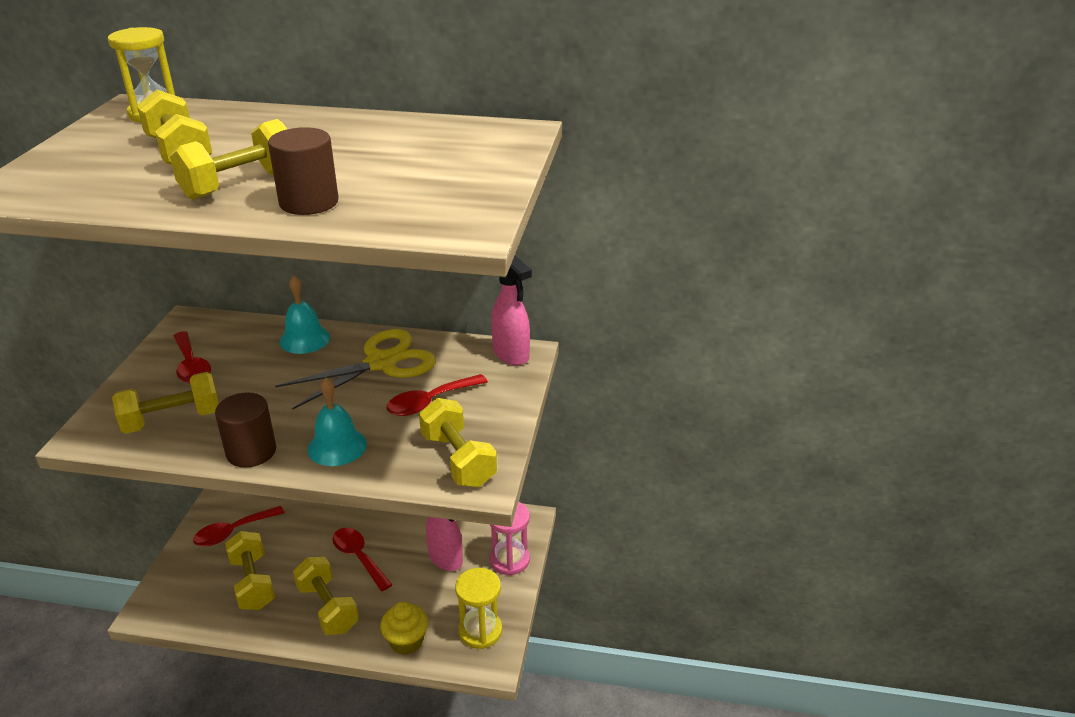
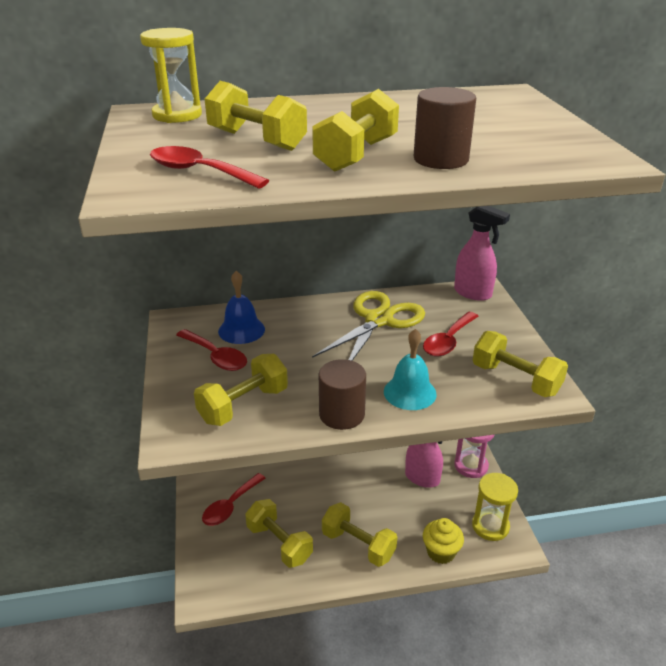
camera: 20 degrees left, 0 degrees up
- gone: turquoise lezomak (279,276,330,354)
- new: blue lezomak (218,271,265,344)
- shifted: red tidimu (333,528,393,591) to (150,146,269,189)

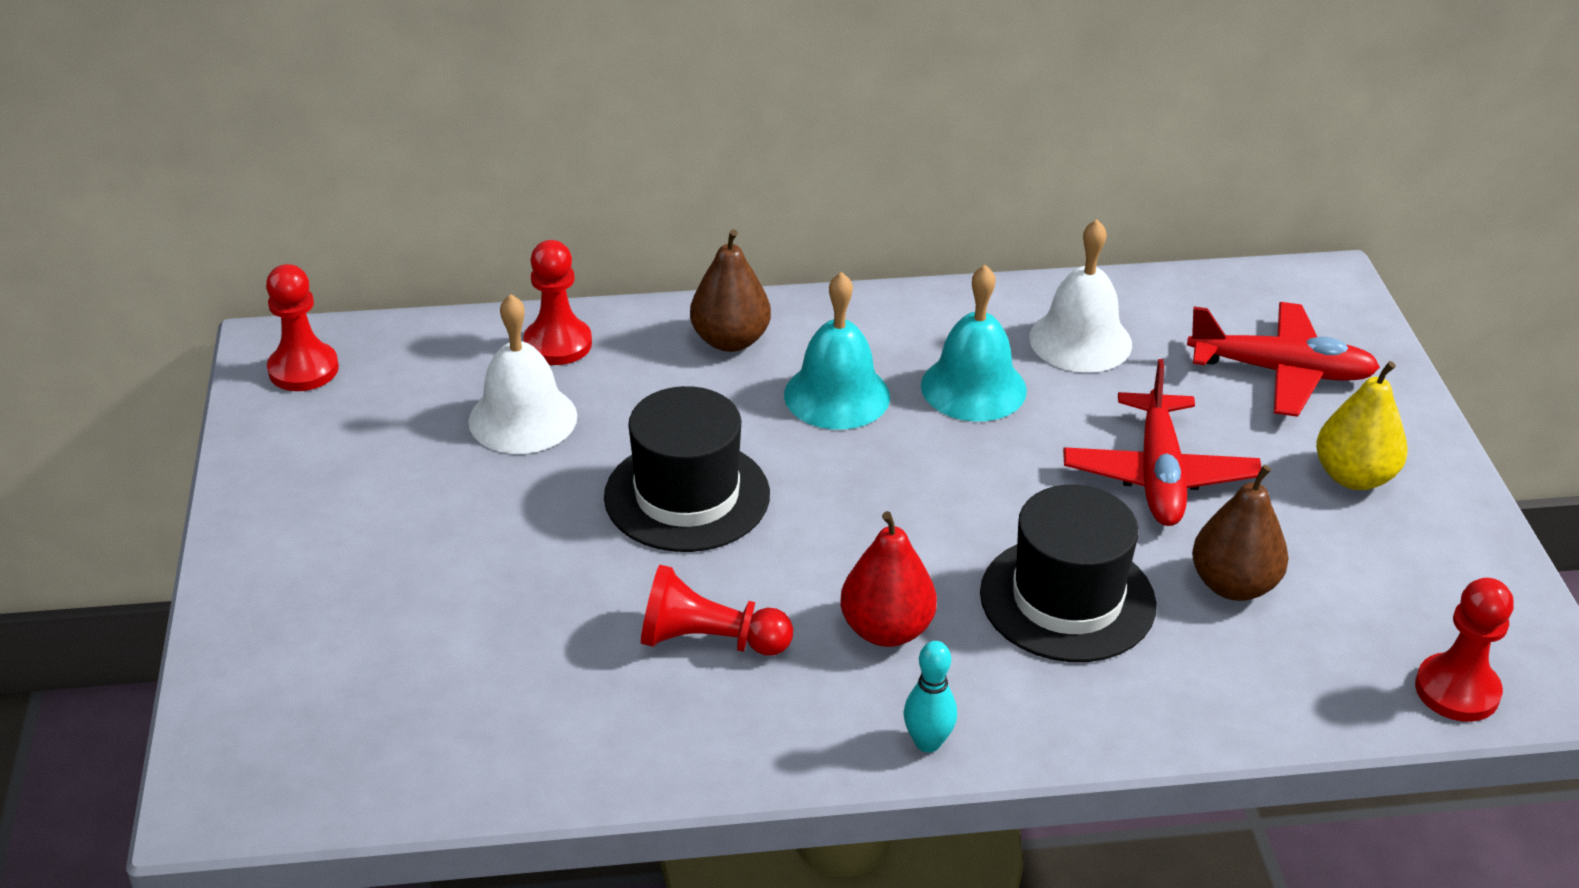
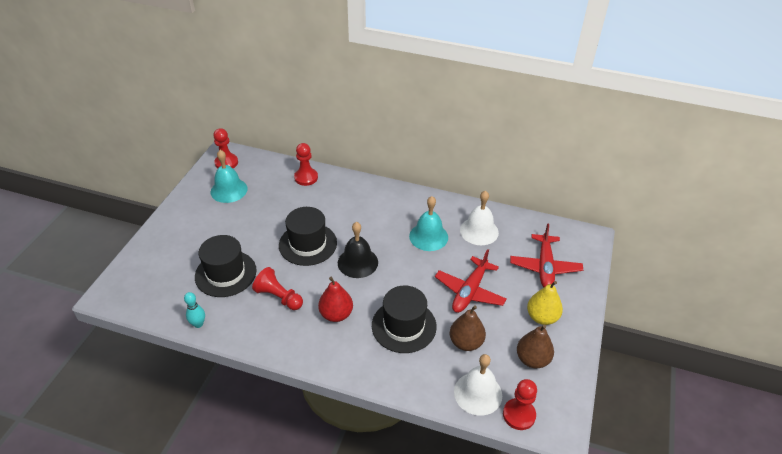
camera: 25 degrees right, 5 degrees up
- new: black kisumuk (195,235,257,297)
- new: black lezomak (338,222,378,278)
- shifted: white lezomak (468,294,577,454) to (454,354,502,416)
- shifted: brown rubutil (690,229,771,352) to (517,325,554,368)
- shifted: turquoise lezomak (784,272,890,430) to (211,150,248,203)
- shifted: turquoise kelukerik (904,641,957,753) to (184,292,205,328)
- rotated: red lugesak (1187,302,1380,417) = (510,223,583,287) 60 degrees clockwise

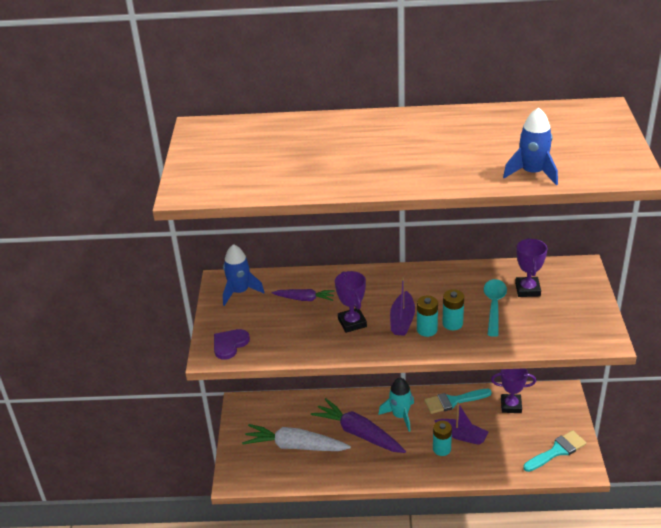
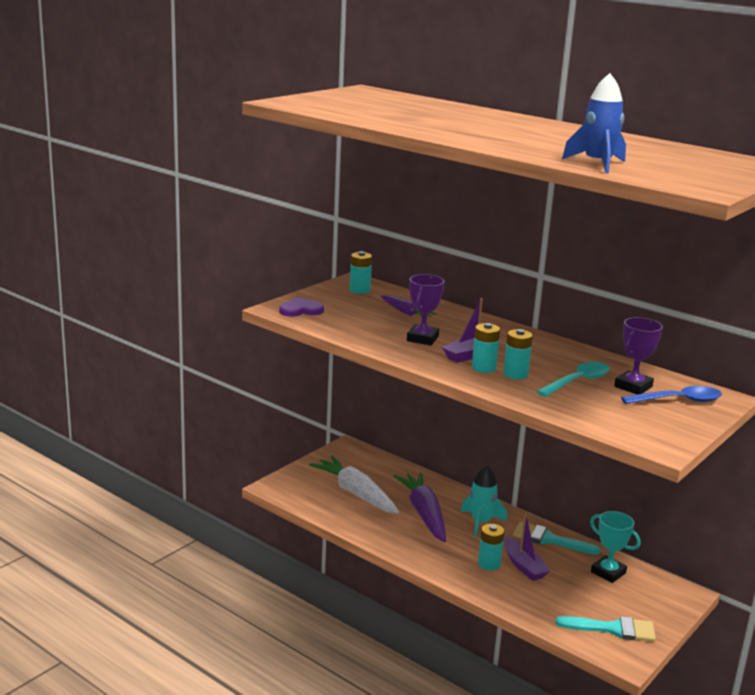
camera: 35 degrees right, 15 degrees down
- new: blue tidimu (621,386,722,404)
- swapped: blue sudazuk (223,244,264,306) to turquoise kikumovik (350,251,372,294)
- repainted: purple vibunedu (491,368,536,413) to turquoise vibunedu (590,511,641,583)

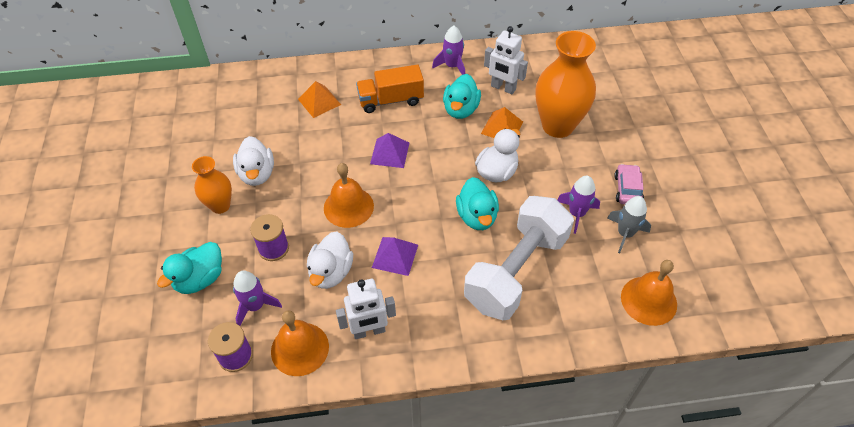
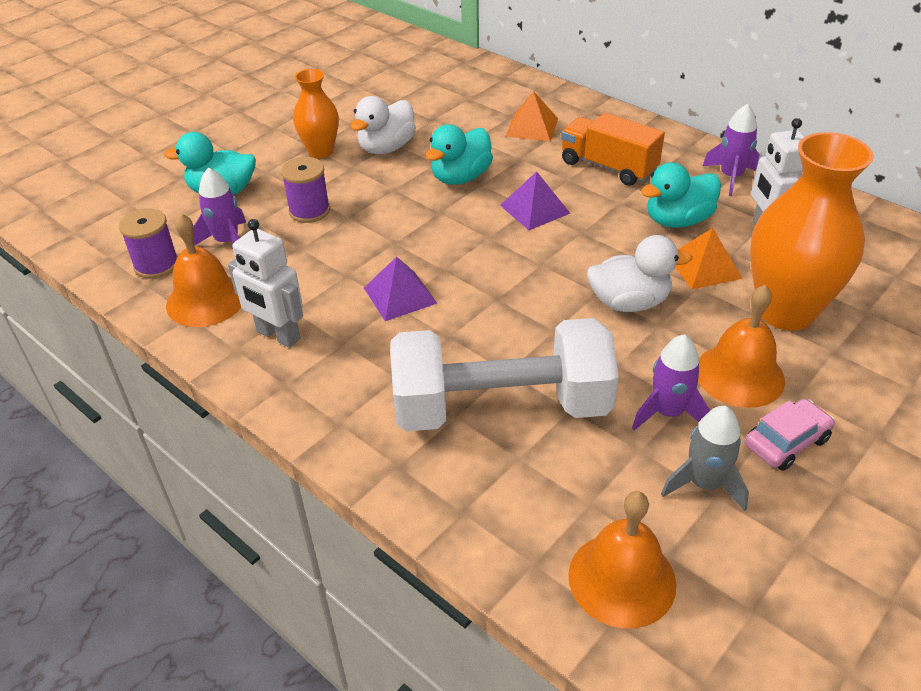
camera: 50 degrees right, 10 degrees down
- gone: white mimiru (307,232,353,289)
- shifted: orange lezomak (324,163,374,228) to (698,285,785,408)
- shifted: turquoise mimiru (456,177,499,230) to (426,124,493,185)

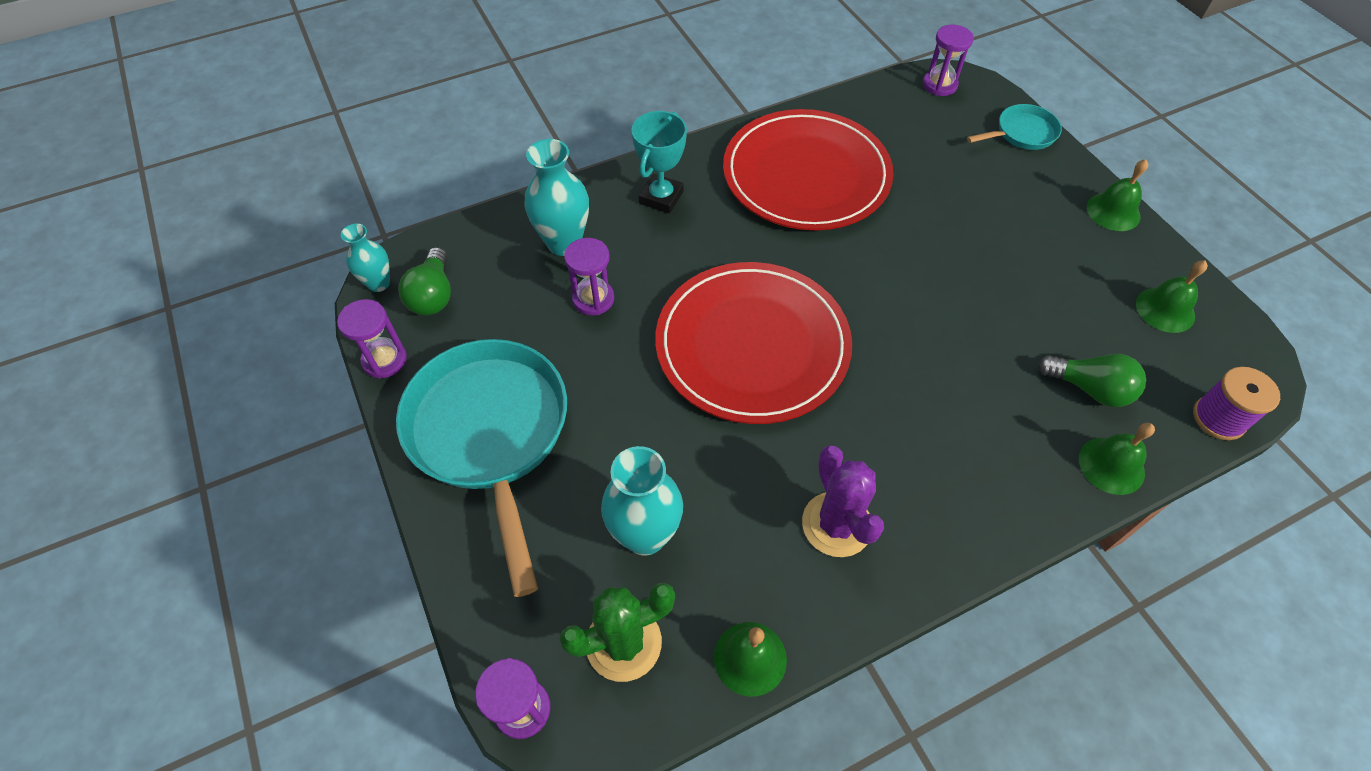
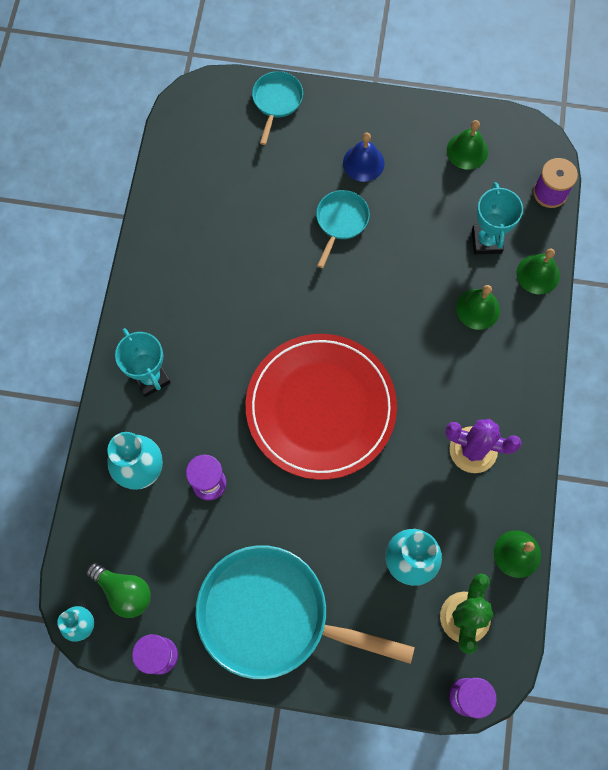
camera: 55 degrees left, 15 degrees up
- gone: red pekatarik (723,109,894,230)
- gone: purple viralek (923,25,974,96)
- new: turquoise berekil (316,190,370,268)
- new: blue lezomak (343,132,385,182)
- shifted: green lezomak (1087,159,1148,231) to (456,285,500,330)
- swapped: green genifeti (1038,354,1146,407) to turquoise vibunedu (472,182,523,254)

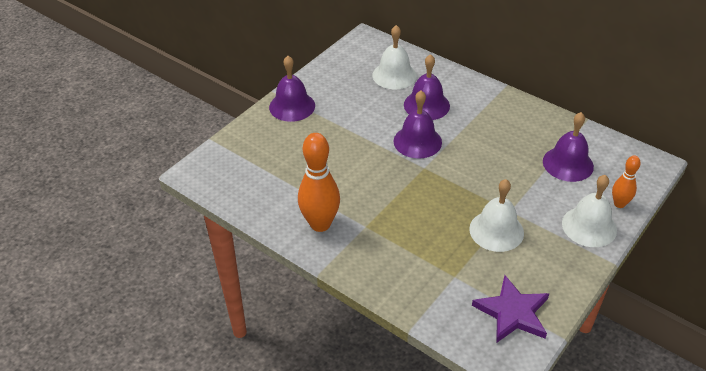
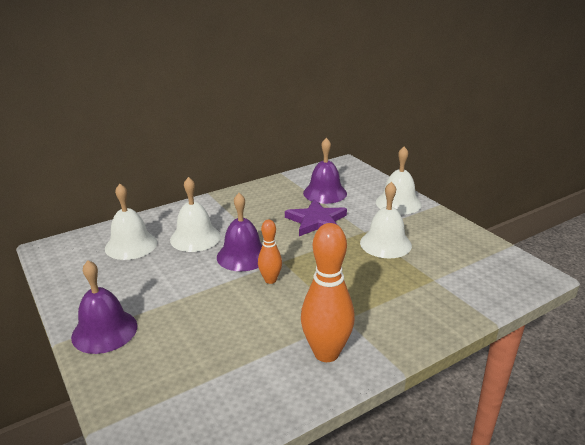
camera: 70 degrees left, 15 degrees down
- shifted: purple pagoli (472,275,549,343) to (285,199,347,236)
- shifted: orange kelukerik (612,156,641,208) to (258,219,282,284)
- repainted: purple lezomak (404,54,450,120) to white lezomak (170,177,221,252)

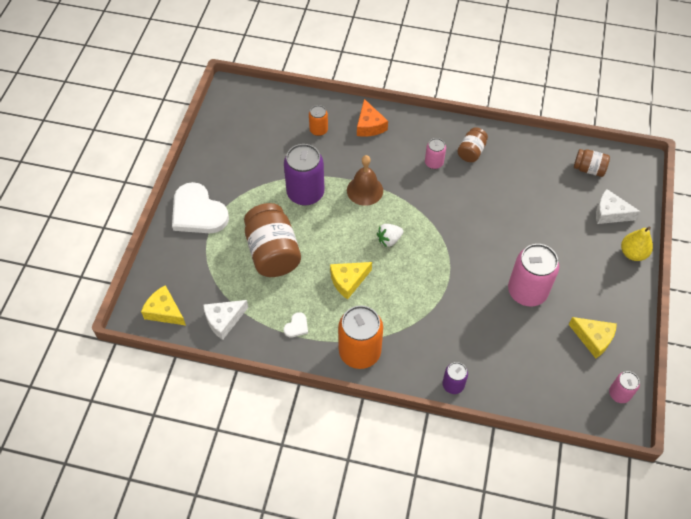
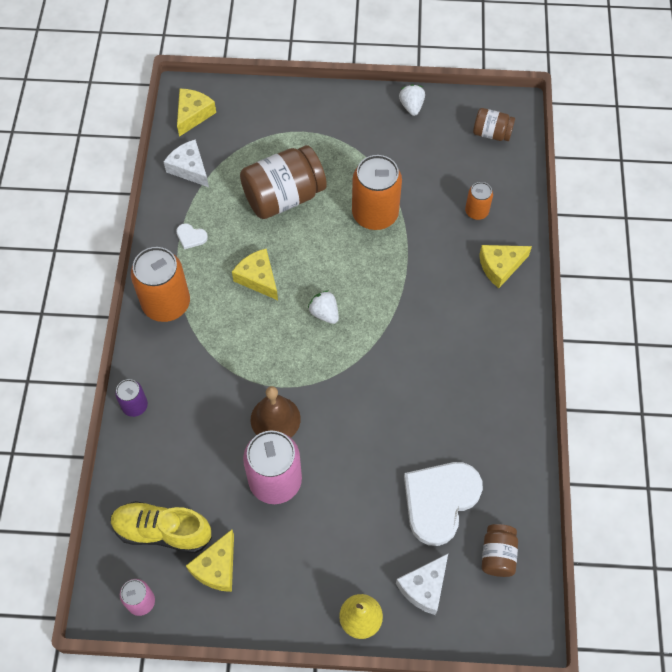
camera: 80 degrees right, 5 degrees up
- gone: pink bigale (425,138,446,169)
- new: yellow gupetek (111,501,212,553)
- new: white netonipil (399,84,425,116)
- shifted: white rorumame (172,182,229,233) to (404,462,483,546)
- shifted: brown lezomak (347,155,383,206) to (251,386,301,438)
- shifted: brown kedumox (457,127,488,162) to (473,108,515,141)
- repainted: purple bigale (284,144,325,206) to orange bigale (352,155,402,230)
- repainted: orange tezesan (357,99,388,137) to yellow tezesan (479,245,532,288)
- rotated: white tezesan (596,189,641,224) = (396,554,448,615) 150 degrees counterclockwise

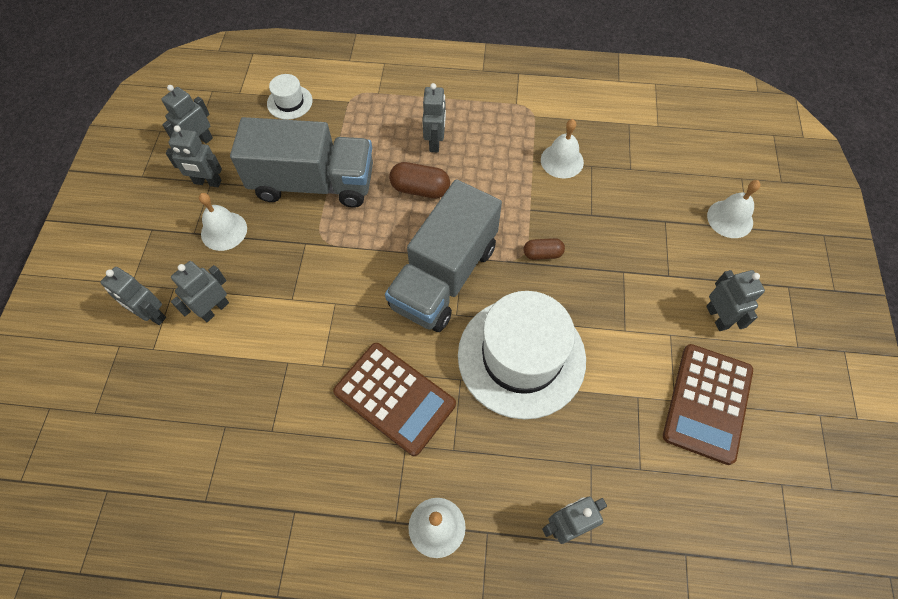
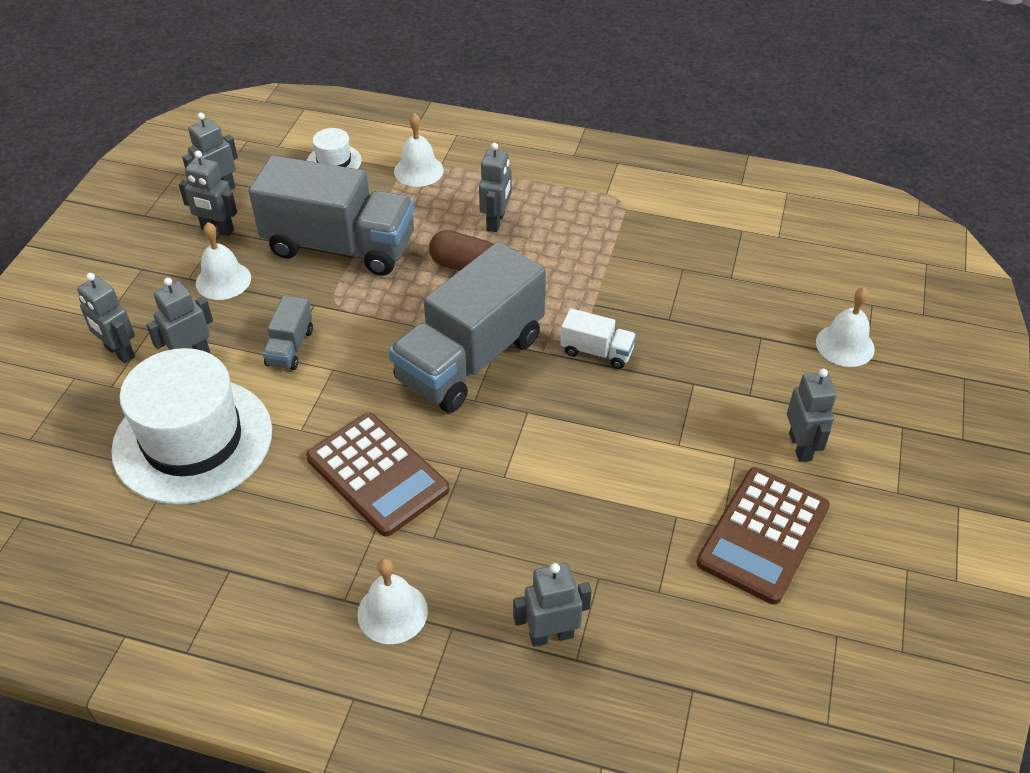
camera: 10 degrees right, 15 degrees down
- new: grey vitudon (262,296,313,370)
- shifted: white kisumuk (458,291,586,420) to (111,348,272,505)
- shifted: white lezomak (541,119,584,178) to (394,113,444,187)
- swapped: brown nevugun (523,238,565,260) to white vitudon (561,308,636,369)

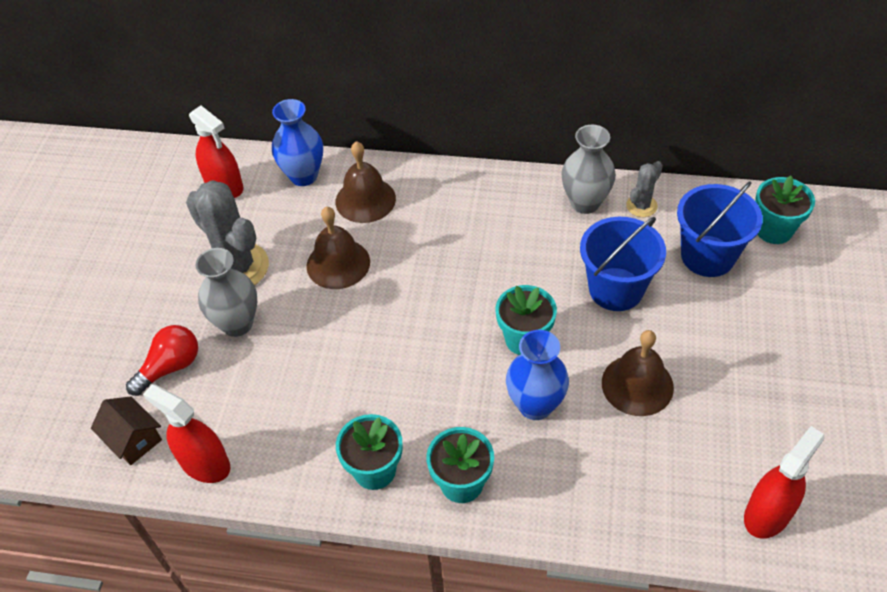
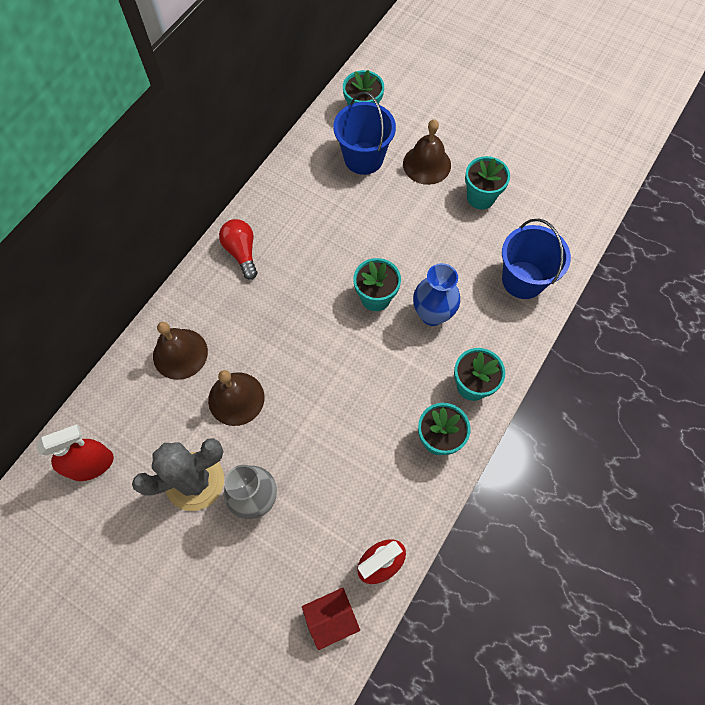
camera: 70 degrees left, 15 degrees up
- gone: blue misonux (272,99,323,186)
- gone: grey misonux (561,125,616,214)
- gone: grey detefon (626,161,663,217)
- gone: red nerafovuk (744,426,824,539)
- new: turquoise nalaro (465,156,510,209)
- shifted: red genifeti (126,325,198,396) to (219,219,257,280)
- shifted: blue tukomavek (580,217,666,311) to (502,219,571,299)
- shifted: brown lezomak (602,330,674,416) to (403,119,451,185)
- repainted: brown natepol (91,397,162,465) to red natepol (302,588,360,650)

